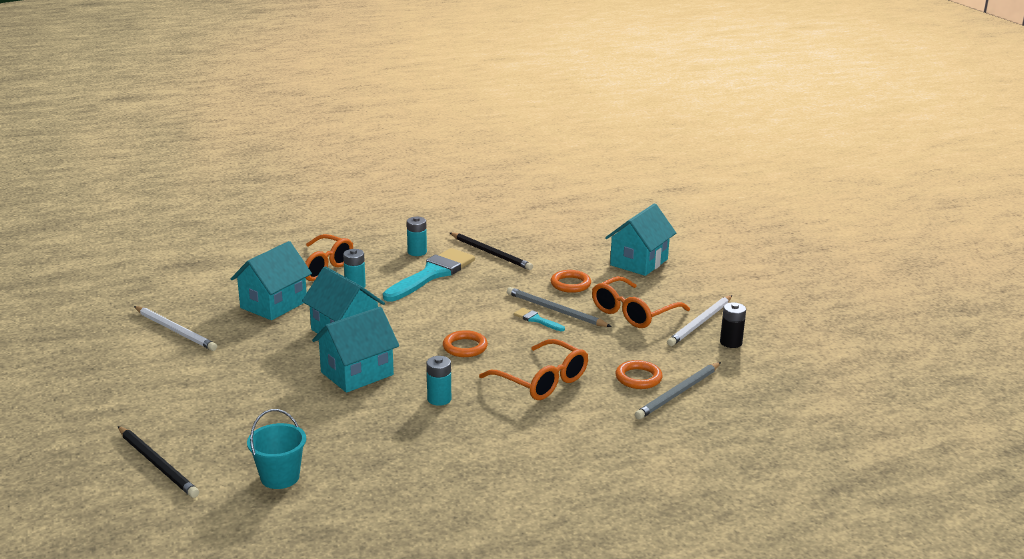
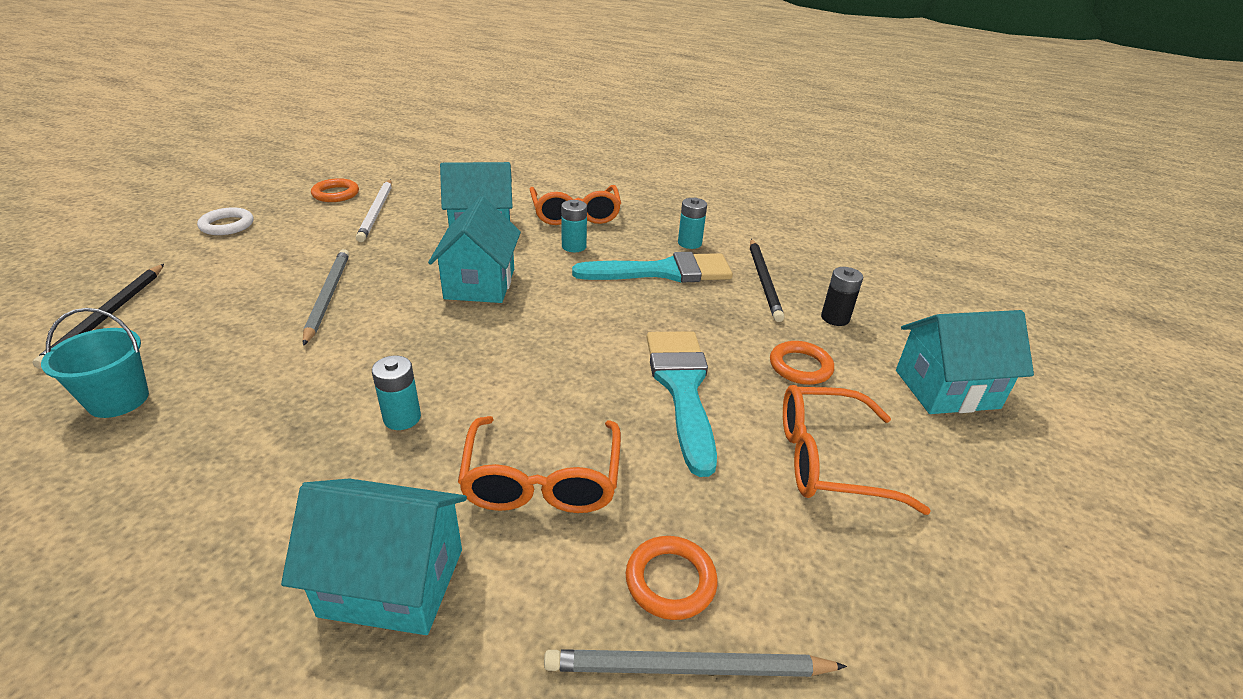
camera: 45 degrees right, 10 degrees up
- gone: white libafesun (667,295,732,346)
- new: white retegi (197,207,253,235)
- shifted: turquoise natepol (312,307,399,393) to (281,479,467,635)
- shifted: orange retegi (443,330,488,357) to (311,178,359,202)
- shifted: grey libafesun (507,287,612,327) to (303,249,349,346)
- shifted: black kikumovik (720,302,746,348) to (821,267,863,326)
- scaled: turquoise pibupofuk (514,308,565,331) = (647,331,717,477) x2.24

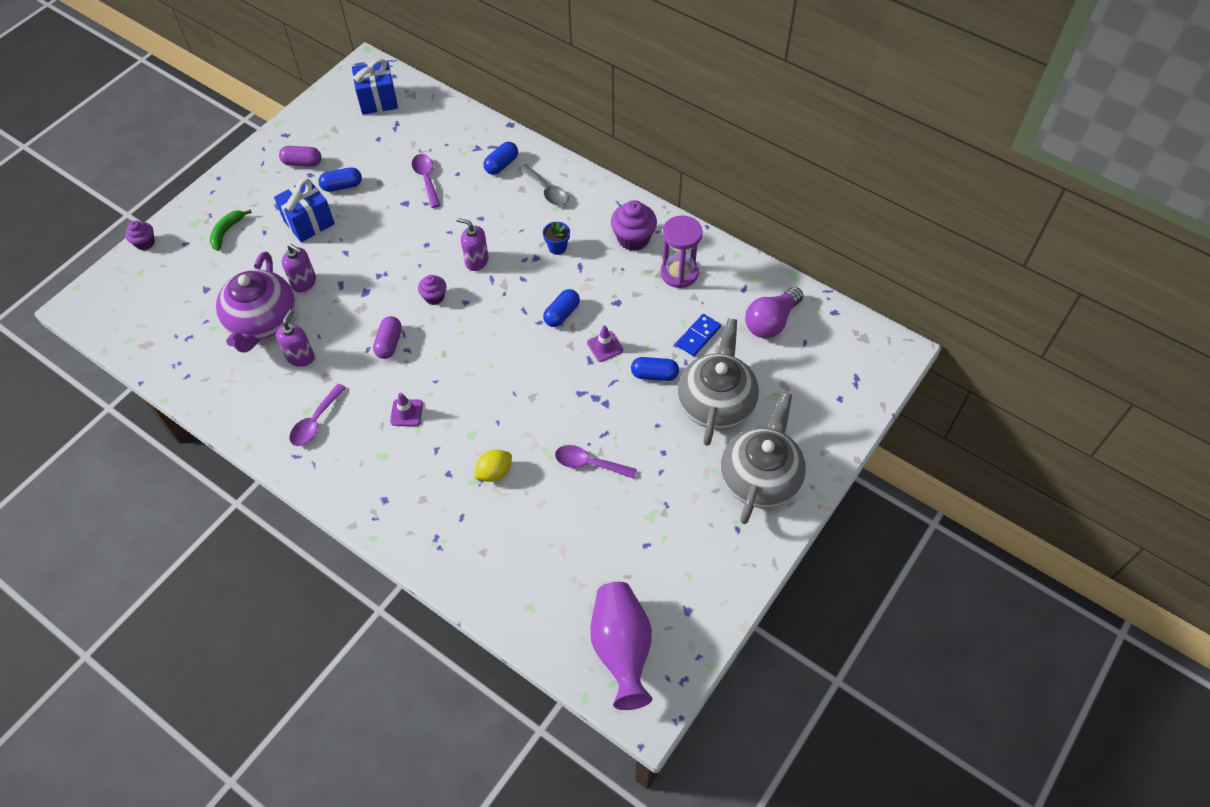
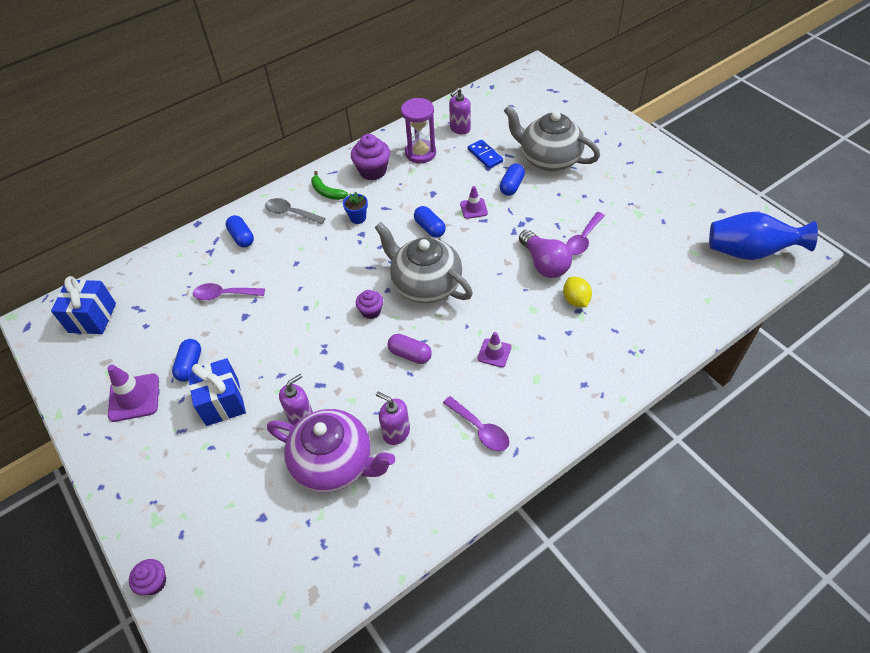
camera: 70 degrees left, 5 degrees down
- shifted: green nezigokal (210,210,252,251) to (311,171,348,200)
- shifted: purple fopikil (457,218,489,271) to (449,88,471,134)
- shifted: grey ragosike (721,392,806,524) to (375,222,473,303)
- shifted: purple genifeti (745,287,803,338) to (519,230,572,278)
- swapped: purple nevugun (279,146,321,167) to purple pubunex (107,365,159,422)
- repainted: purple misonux (590,582,652,710) to blue misonux (709,212,818,260)
- rotated: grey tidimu (519,164,569,206) = (265,198,326,224) 135 degrees counterclockwise

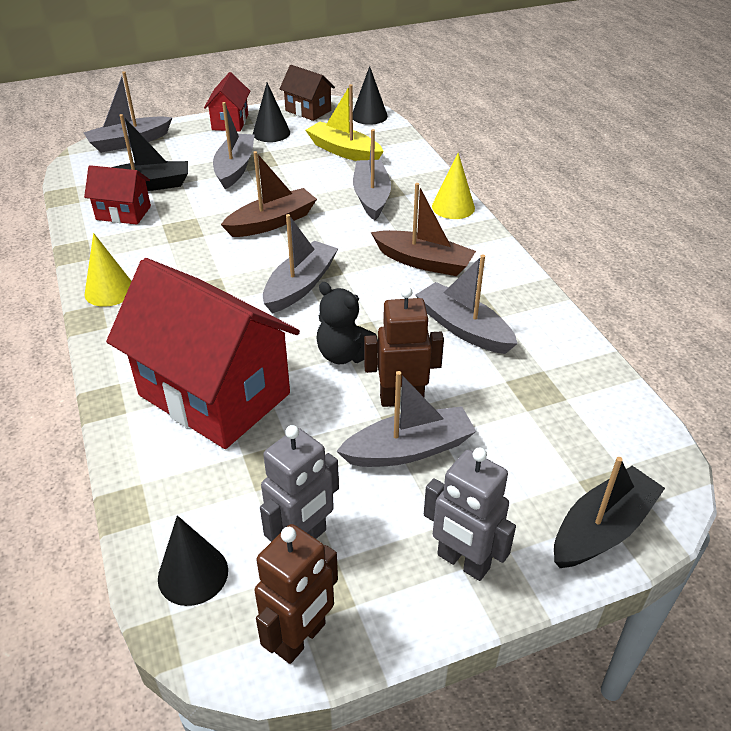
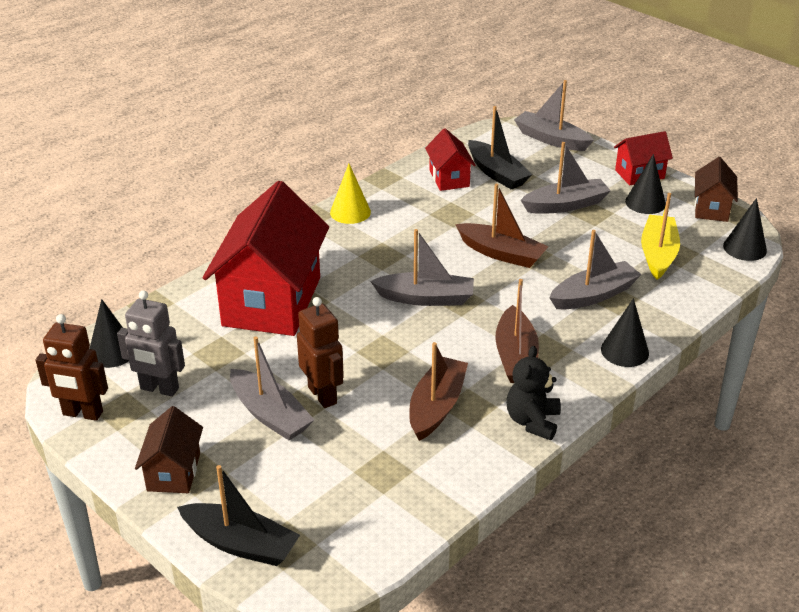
camera: 65 degrees right, 5 degrees down
- shifted: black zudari (317,282,378,364) to (507,346,561,440)
- swapped: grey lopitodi (424,447,516,581) to brown natepol (135,406,203,493)
- repainted: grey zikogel (416,255,518,354) to brown zikogel (409,342,468,441)
- repainted: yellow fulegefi (432,152,475,219) to black fulegefi (601,298,649,367)

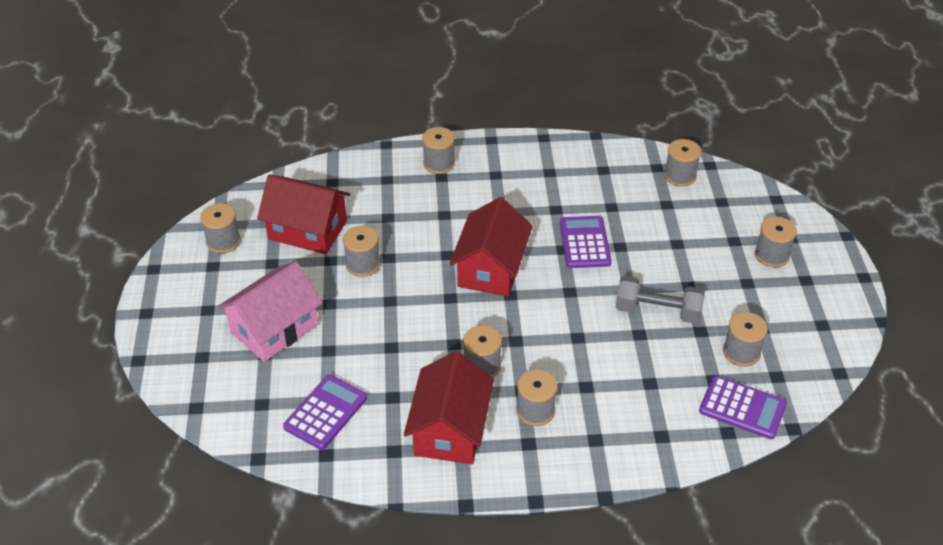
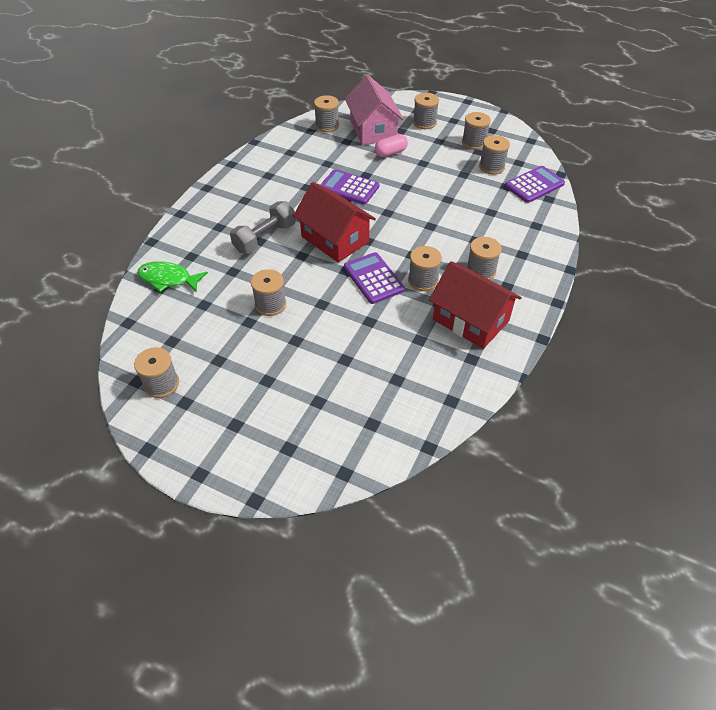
camera: 60 degrees left, 5 degrees up
- gone: red natepol (257,174,351,254)
- new: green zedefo (137,261,208,293)
- new: pink nevugun (375,134,408,157)
- shifted: pink natepol (217,261,323,362) to (345,75,404,145)
- shifted: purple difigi (283,375,367,450) to (344,252,405,304)
- shifted: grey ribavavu (422,127,455,174) to (462,112,491,150)
- shifted: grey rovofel (616,276,705,324) to (230,201,296,254)

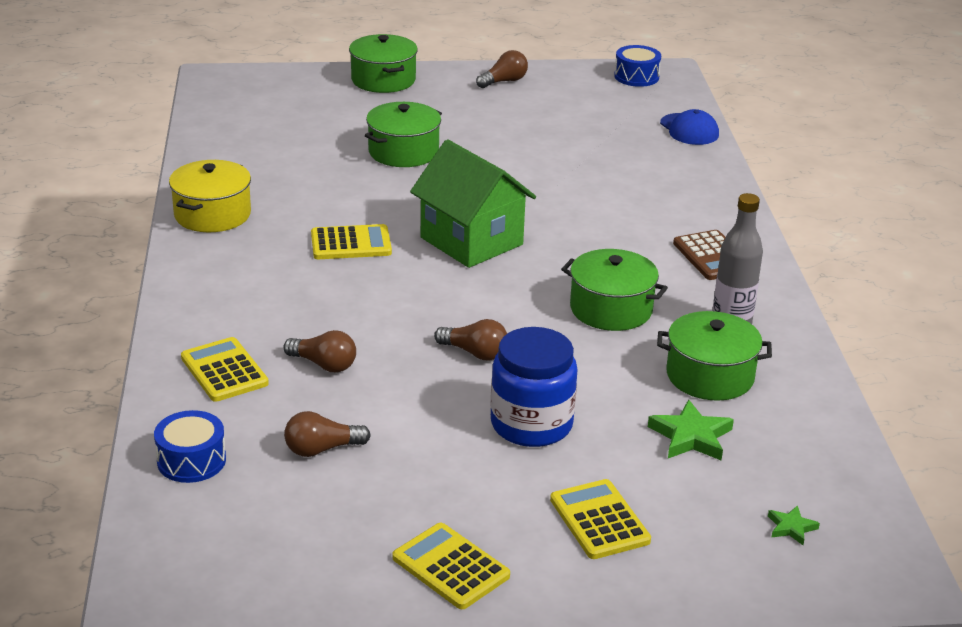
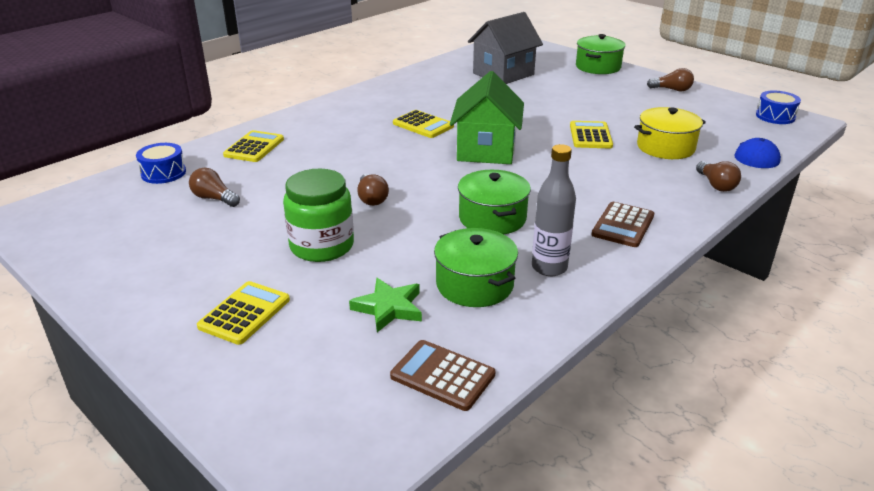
camera: 50 degrees right, 0 degrees up
- gone: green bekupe (365,102,442,167)
- gone: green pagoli (768,505,820,545)
- new: brown difigi (390,340,495,411)
- new: grey natepol (468,12,543,84)
- shifted: yellow bekupe (169,160,251,232) to (634,107,706,159)
- shifted: brown genifeti (283,330,356,372) to (696,161,741,192)
- shifted: yellow difigi (393,523,510,609) to (570,121,613,148)
- repainted: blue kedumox (491,327,577,447) to green kedumox (283,169,354,262)

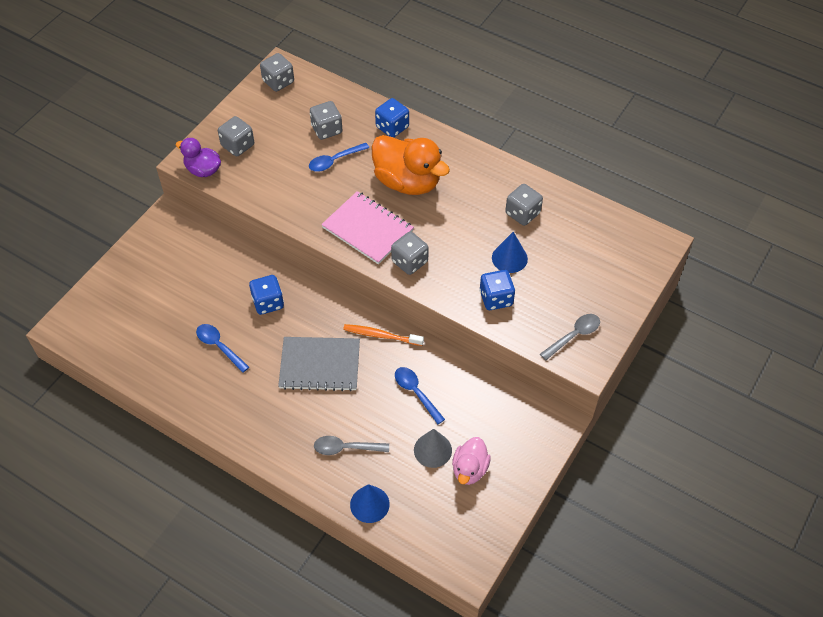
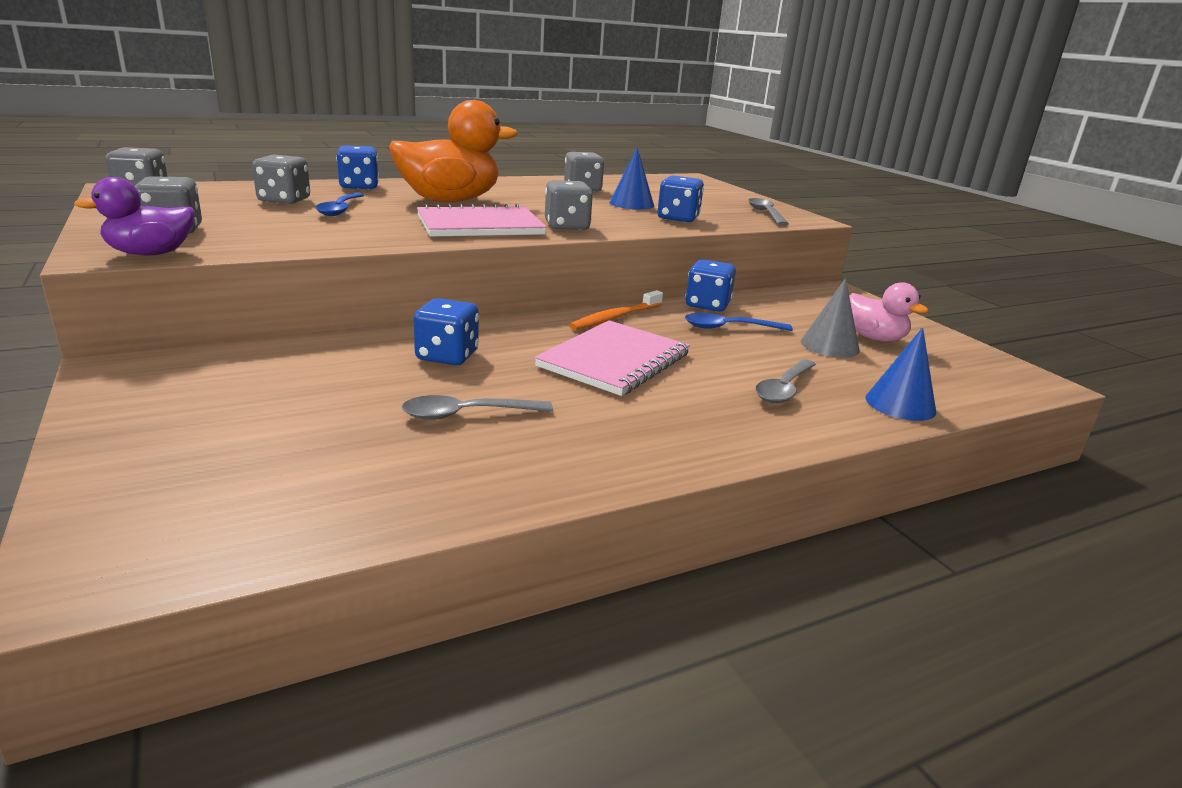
camera: 60 degrees left, 30 degrees down
- new: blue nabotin (685,259,736,312)
- repainted: blue tidimu (196,324,249,373) to grey tidimu (402,395,553,420)
- repainted: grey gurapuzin (278,337,360,391) to pink gurapuzin (534,320,690,396)

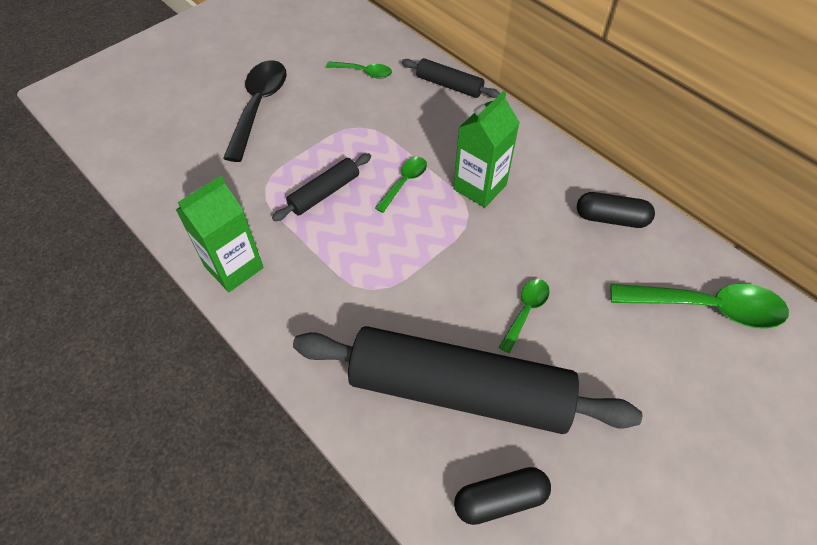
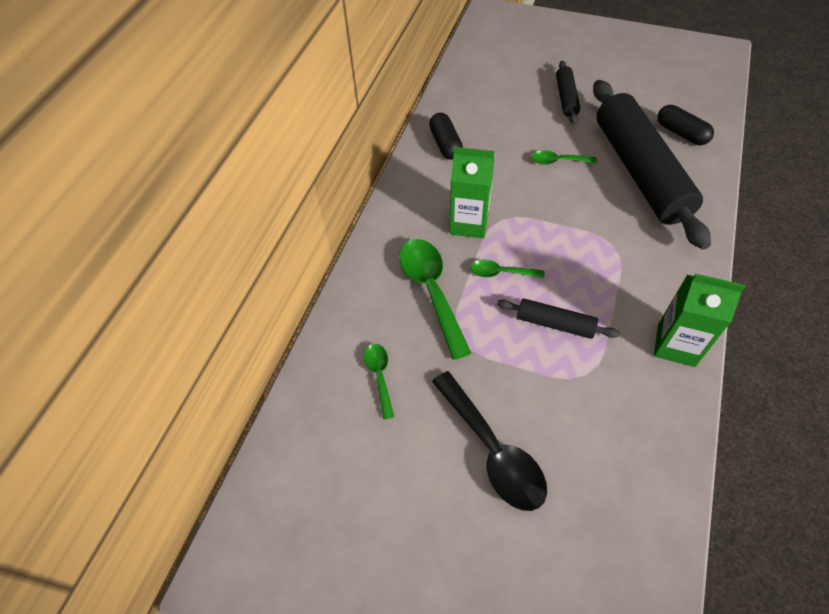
camera: 115 degrees left, 0 degrees up
- shifted: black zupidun (402,58,500,98) to (556,61,581,124)
- shifted: green tidimu (611,284,789,329) to (399,239,471,360)
- rotated: black tidimu (223,60,287,162) = (432,371,547,511) 105 degrees counterclockwise

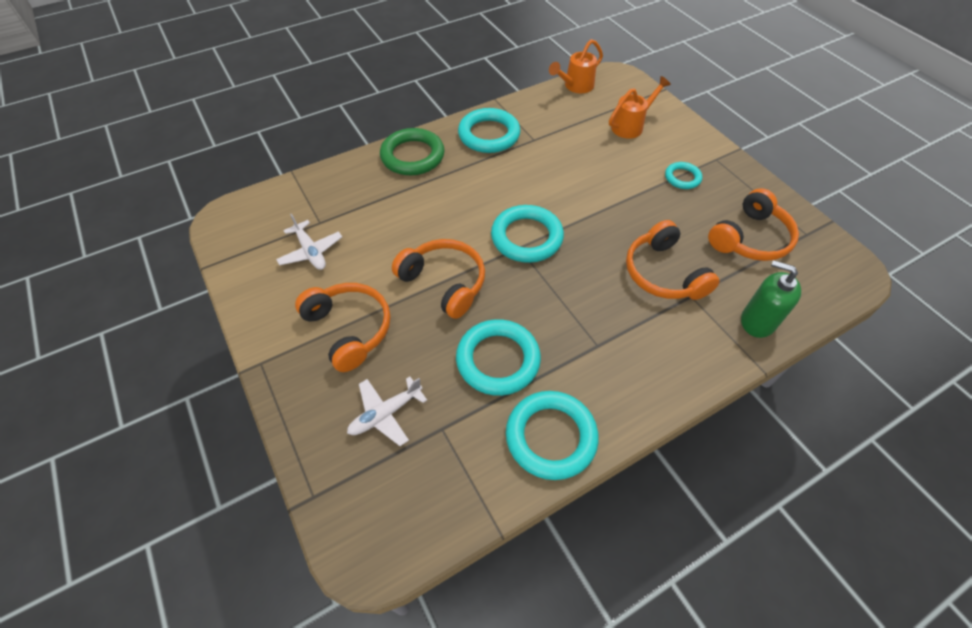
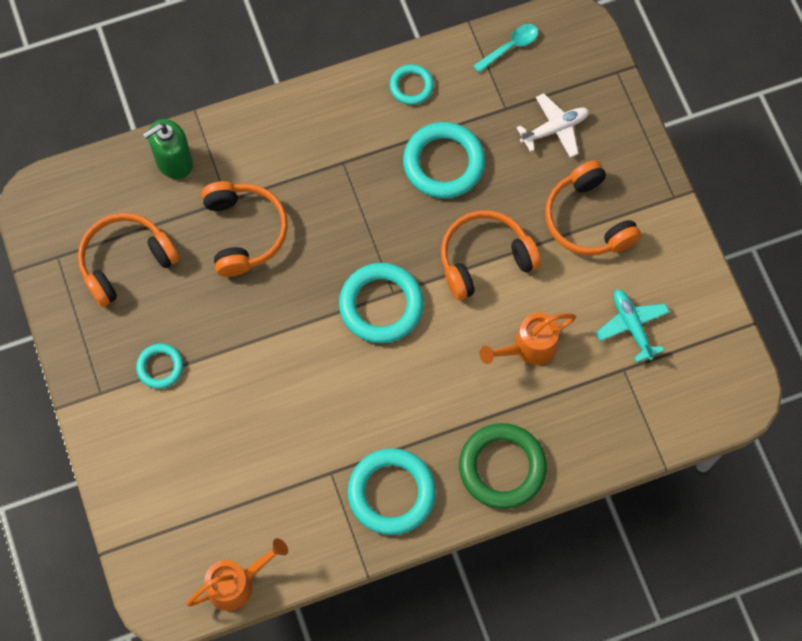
camera: 170 degrees left, 15 degrees up
- new: turquoise tidimu (473,24,538,73)
- shifted: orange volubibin (609,76,671,139) to (480,313,576,365)
- repainted: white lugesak (276,213,342,270) to turquoise lugesak (596,289,669,363)
- rotated: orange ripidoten (392,239,485,319) = (441,210,541,300) 105 degrees clockwise
- rotated: green fopikil (741,260,801,338) = (143,119,193,179) 105 degrees clockwise
- scaled: turquoise retegi (506,391,599,480) = (389,64,434,105) x0.55

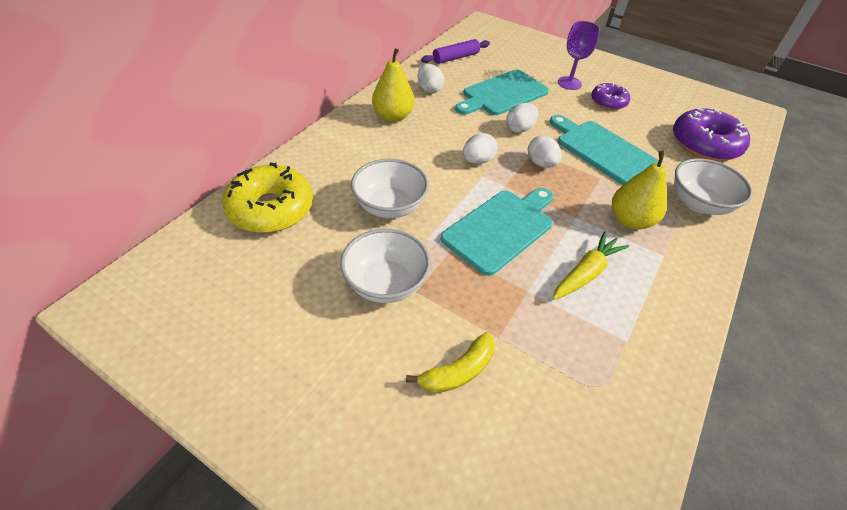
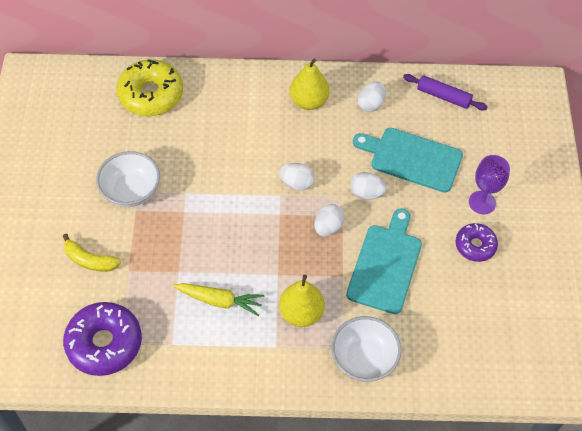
camera: 60 degrees right, 10 degrees up
- gone: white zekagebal (351,159,429,218)
- gone: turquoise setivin (441,188,553,276)
- shifted: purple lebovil (673,108,750,161) to (63,302,142,376)

